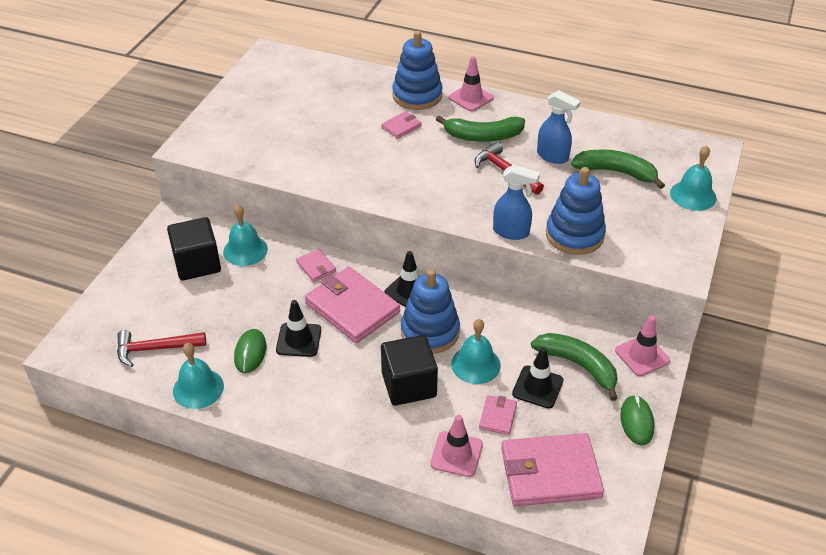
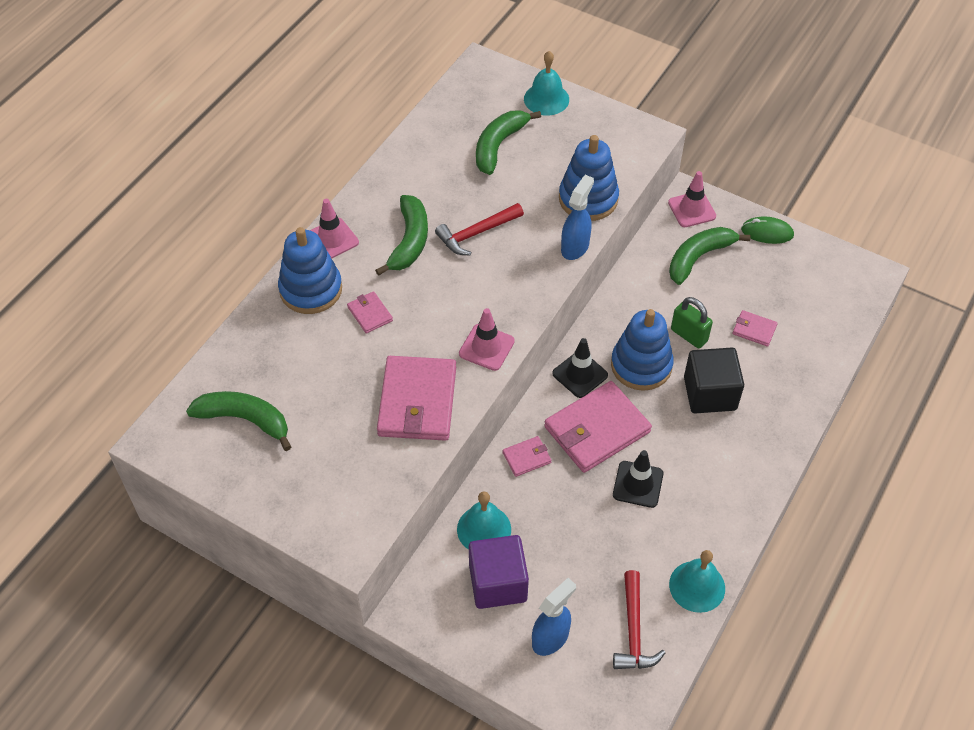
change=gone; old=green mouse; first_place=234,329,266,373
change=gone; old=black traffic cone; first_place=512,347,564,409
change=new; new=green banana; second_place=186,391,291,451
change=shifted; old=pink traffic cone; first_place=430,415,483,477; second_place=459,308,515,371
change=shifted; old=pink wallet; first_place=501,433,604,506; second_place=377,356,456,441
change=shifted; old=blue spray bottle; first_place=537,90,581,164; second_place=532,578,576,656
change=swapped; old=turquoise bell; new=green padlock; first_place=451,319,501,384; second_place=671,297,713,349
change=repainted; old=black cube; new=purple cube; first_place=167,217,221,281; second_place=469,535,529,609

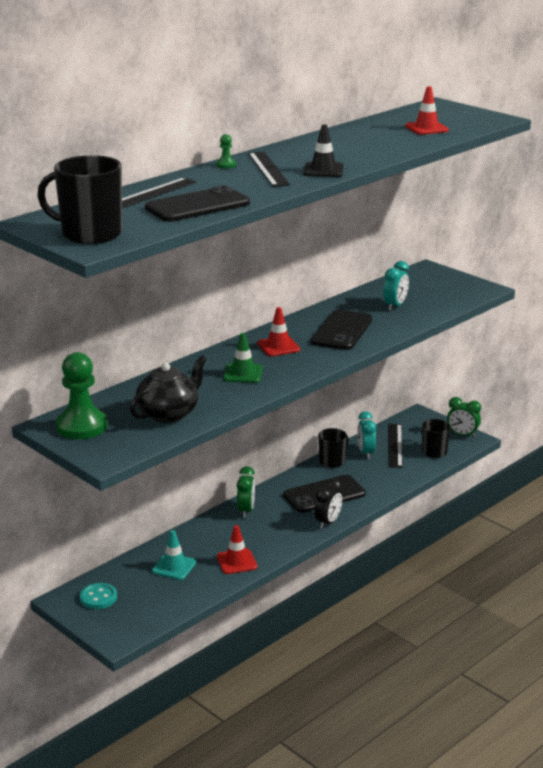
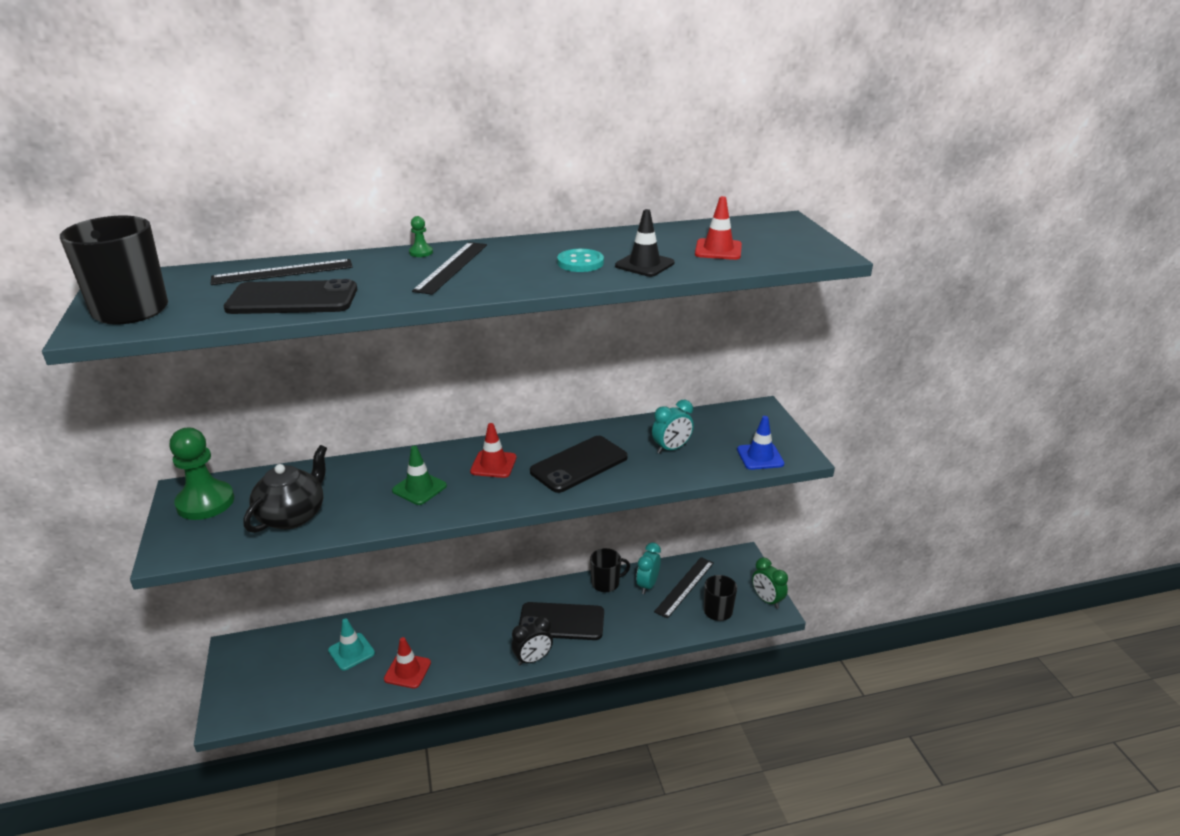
change=gone; old=green clock; first_place=237,466,255,518
change=new; new=blue traffic cone; second_place=737,416,784,470
change=shifted; old=turquoise button; first_place=80,583,117,609; second_place=557,249,604,272
change=shifted; old=black traffic cone; first_place=303,124,344,177; second_place=615,209,675,277
change=rotated; old=black teapot; first_place=130,355,207,423; second_place=243,445,327,533; degrees=-45

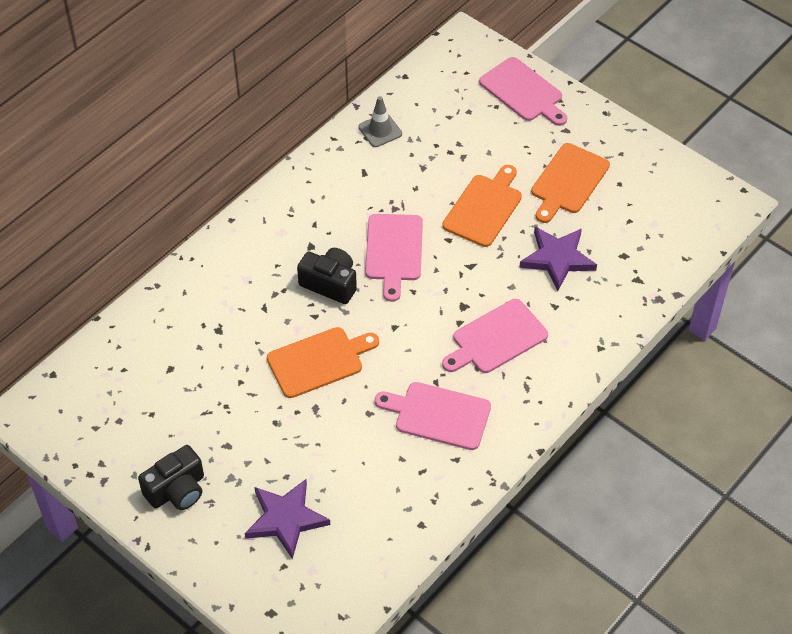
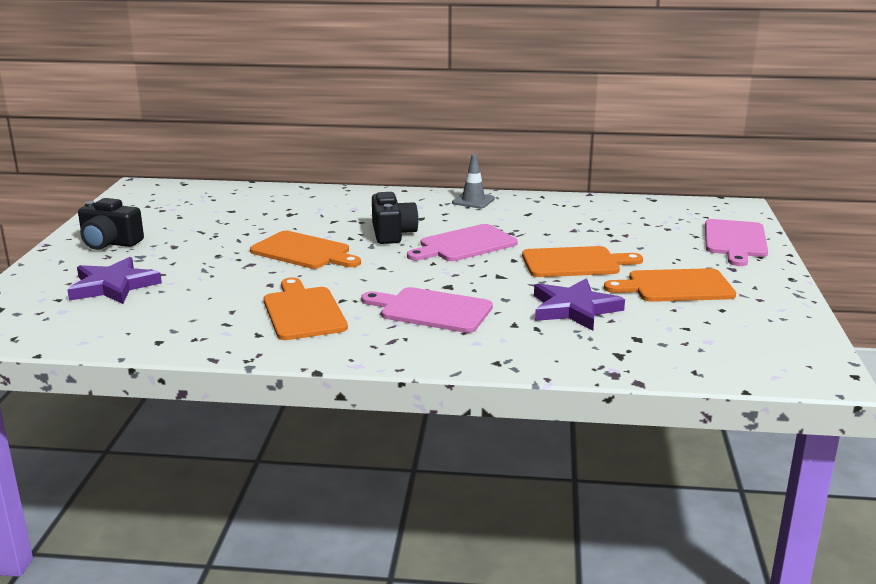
change=shifted; old=grey traffic cone; first_place=358,96,402,147; second_place=452,154,495,208
change=repainted; old=pink cutting board; new=orange cutting board; first_place=375,382,491,450; second_place=264,277,348,340

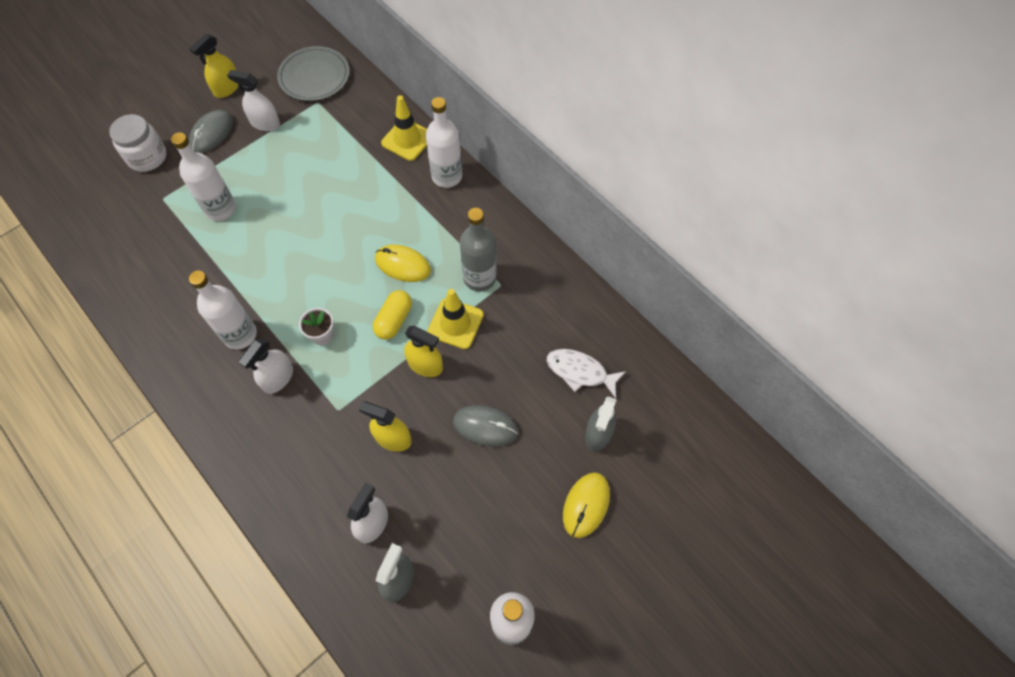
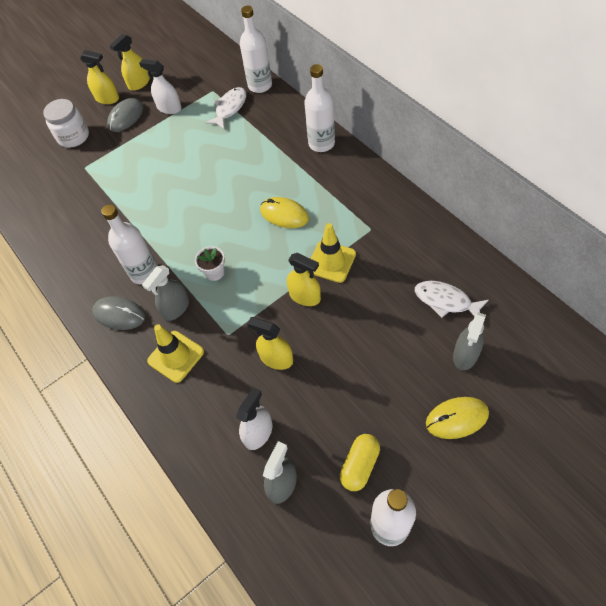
change=gone; old=grey plate; first_place=277,46,349,101
change=gone; old=grey bottle; first_place=460,208,497,291
change=new; new=yellow spray bottle; second_place=80,50,119,104
change=new; new=white fish; second_place=205,87,246,129
change=shifted; old=white bottle; first_place=171,132,236,221; second_place=240,6,272,93
change=shifted; old=yellow capsule; first_place=373,290,412,340; second_place=340,434,380,491
change=shifted; old=yellow traffic cone; first_place=381,95,427,161; second_place=147,324,204,383
change=shifted; old=grey mouse; first_place=453,405,518,447; second_place=92,296,145,330
change=repainted; old=white spray bottle; new=grey spray bottle; first_place=239,338,293,394; second_place=142,265,189,321
change=rotated; old=yellow mouse; first_place=563,473,610,538; second_place=426,397,489,439; degrees=45

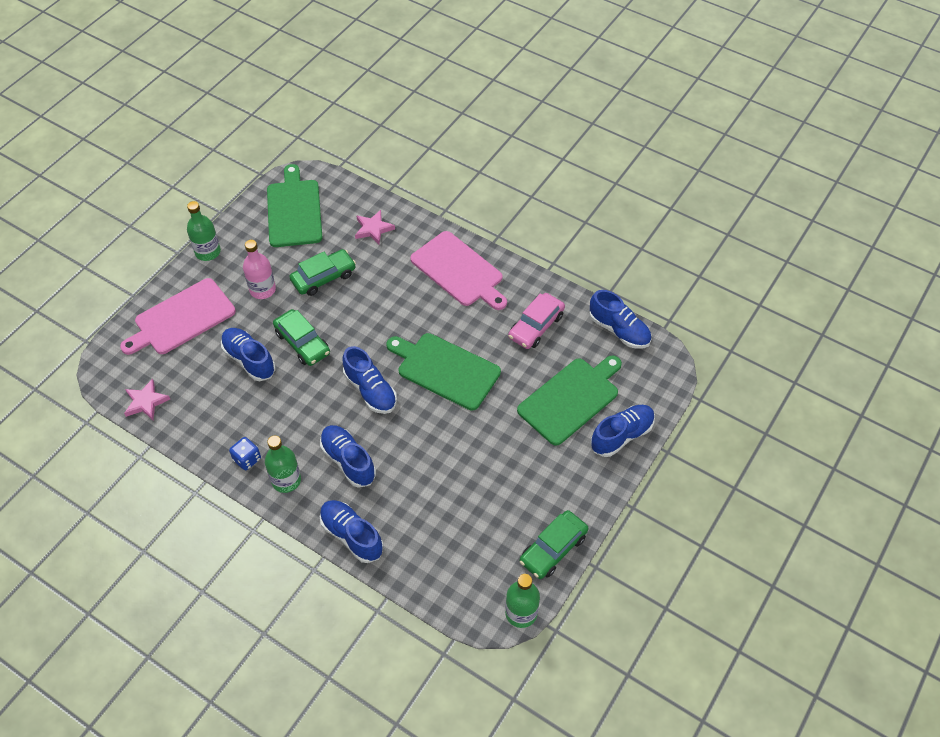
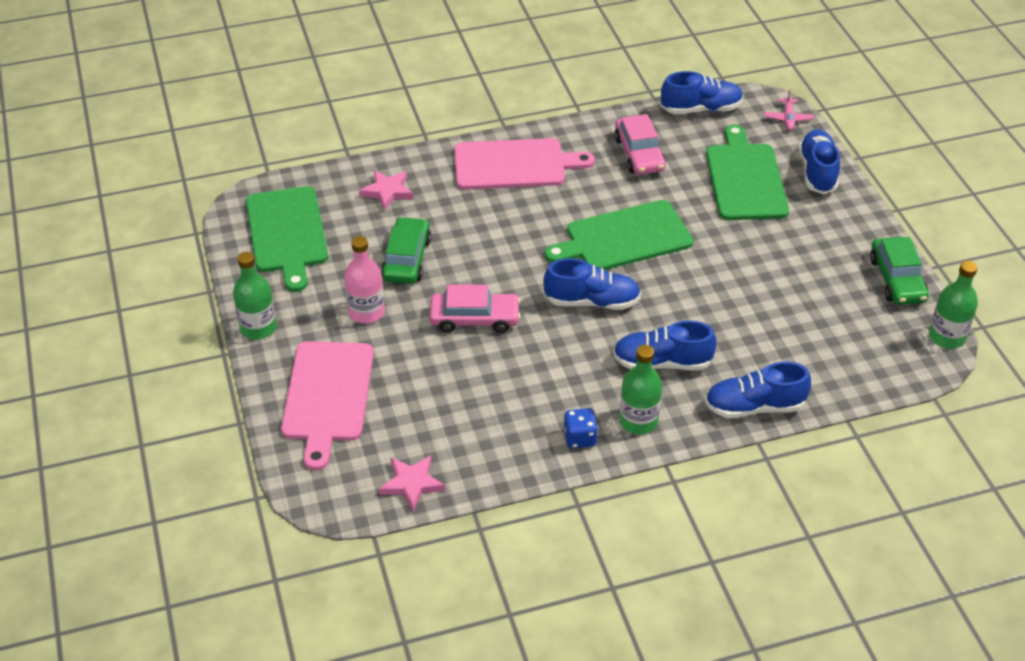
change=gone; old=blue shoe; first_place=221,328,275,381
change=new; new=pink plane; second_place=765,90,814,130
change=repainted; old=green car; new=pink car; first_place=273,309,330,366; second_place=429,285,521,333
change=rotated; old=green cutting board; first_place=267,164,322,247; second_place=246,186,328,292; degrees=-135

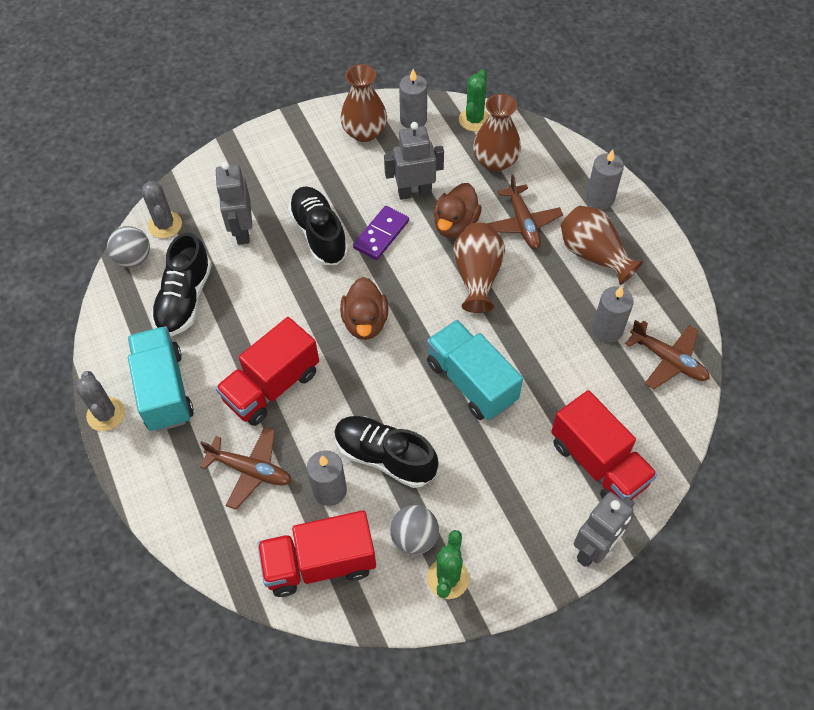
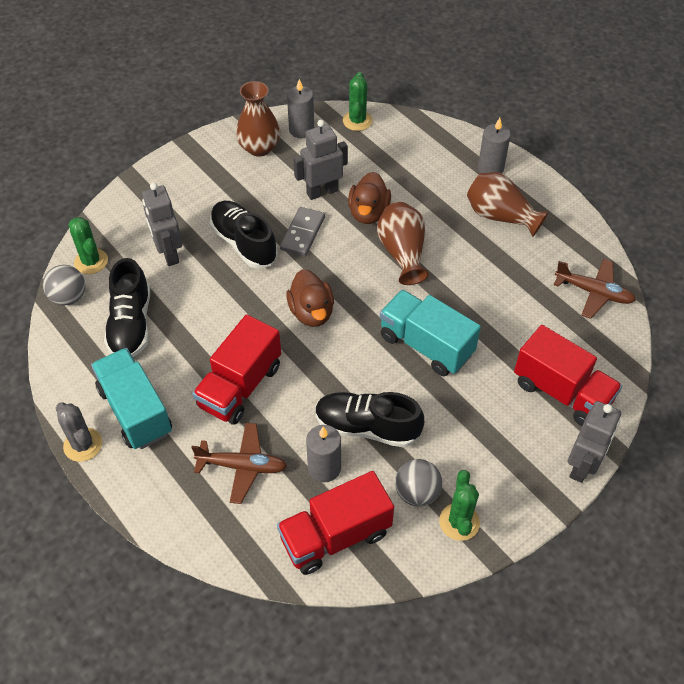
change=gone; old=brown vase; first_place=473,94,521,172
change=gone; old=brown plane; first_place=487,174,563,249
change=gone; old=grey candle; first_place=592,286,634,343
change=repainted; old=grey cactus; new=green cactus; first_place=142,181,182,238; second_place=68,217,108,274
change=repainted; old=purple domino; new=grey domino; first_place=353,206,409,260; second_place=280,207,325,256

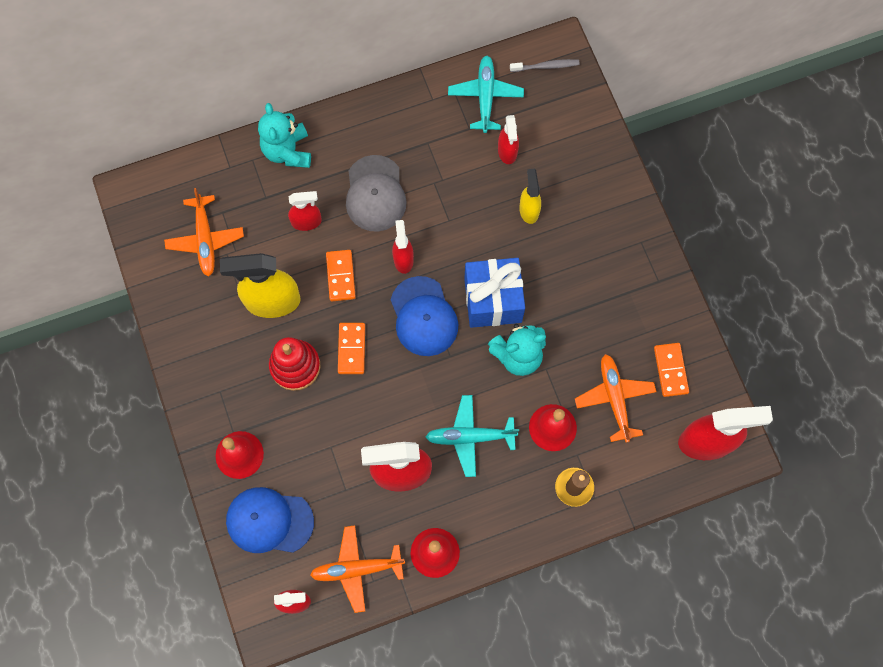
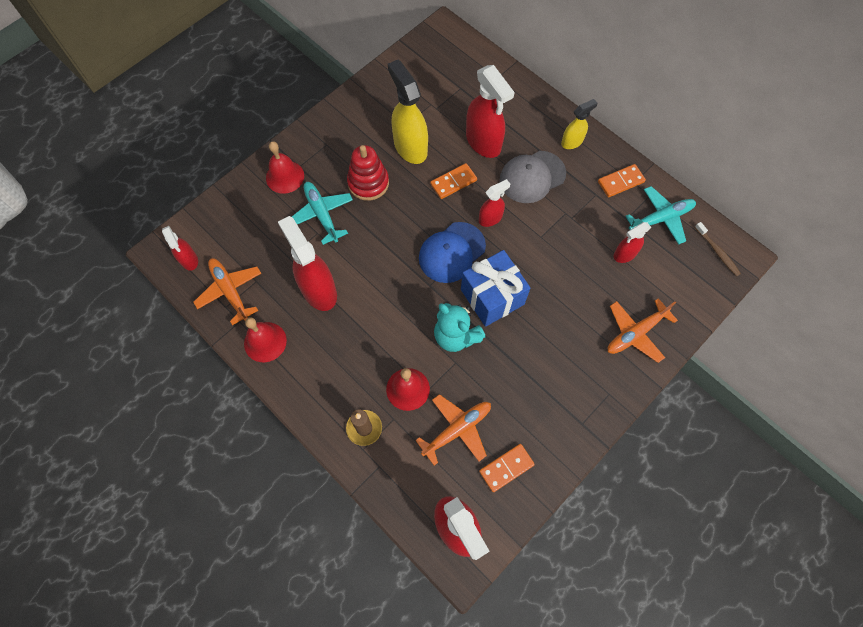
change=gone; old=blue cap; first_place=226,487,314,553
change=gone; old=turquoise teddy bear; first_place=258,103,311,168
change=shifted; old=orange plane; first_place=164,188,244,277; second_place=608,298,678,363
change=shifted; old=orange domino; first_place=338,323,365,374; second_place=598,164,646,197
change=shifted; old=turquoise plane; first_place=426,395,519,477; second_place=292,182,353,245
change=shifted; old=yellow spray bottle; first_place=519,169,541,224; second_place=561,99,597,149
change=repainted; old=grey toothbrush; new=brown toothbrush; first_place=510,59,580,72; second_place=695,222,741,276
change=scaled; old=red spray bottle; first_place=288,191,322,231; second_place=466,65,515,158; factor=1.8

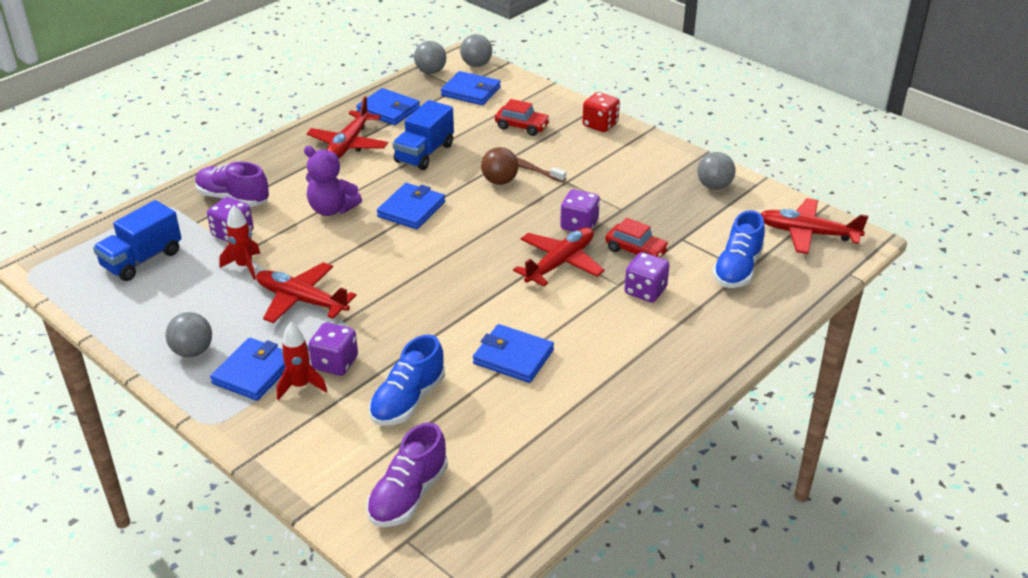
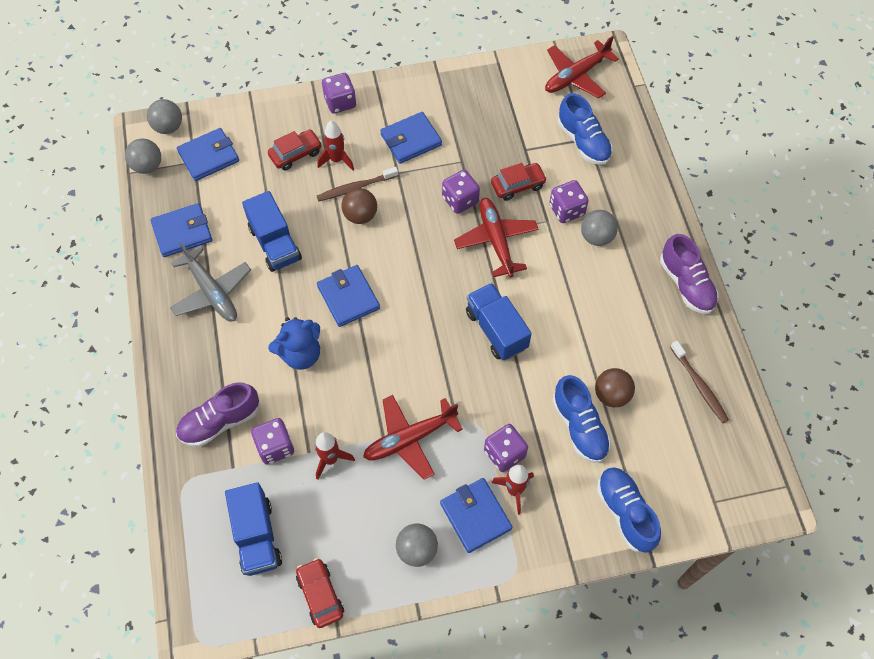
change=new; new=red car; second_place=296,558,344,628
change=new; new=red rocket; second_place=318,121,354,170
change=new; new=blue truck; second_place=466,283,532,360
change=new; new=brown ball; second_place=595,368,635,407
change=new; new=blue shoe; second_place=597,467,661,553
change=new; new=brown toothbrush; second_place=670,341,729,423
change=shifted; old=purple shoe; first_place=366,422,448,527; second_place=660,234,718,314
change=shifted; old=blue wallet; first_place=473,324,554,383; second_place=380,112,442,164
change=shifted; old=grey ball; first_place=697,152,736,190; second_place=581,210,618,246
change=repainted; old=purple teddy bear; new=blue teddy bear; first_place=304,146,362,216; second_place=268,317,320,370
change=repainted; old=red plane; new=grey plane; first_place=307,96,388,159; second_place=170,242,251,322
change=repainted; old=red dice; new=purple dice; first_place=582,92,620,132; second_place=322,73,356,114

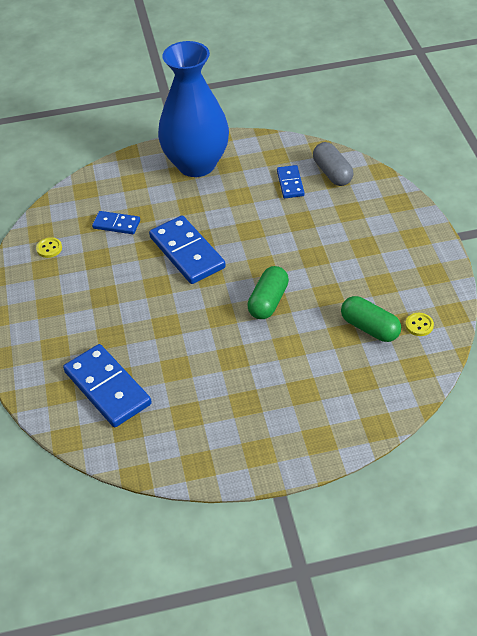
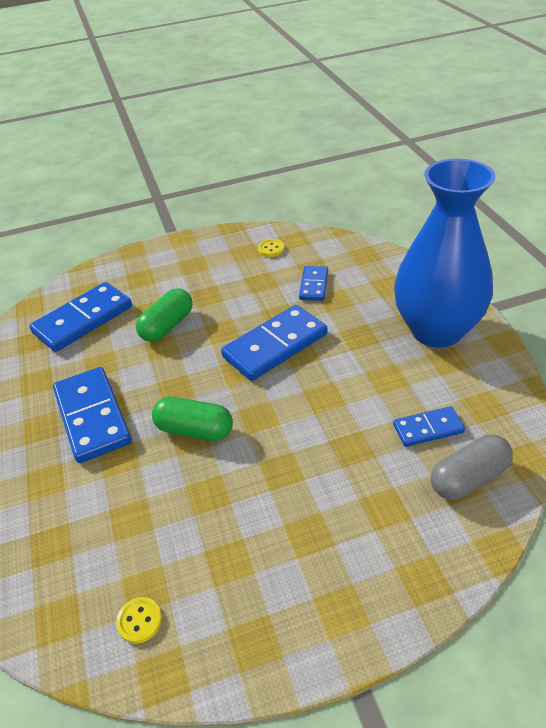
change=new; new=blue domino; second_place=53,367,132,463
change=shifted; old=green capsule; first_place=341,296,401,342; second_place=136,288,193,342

